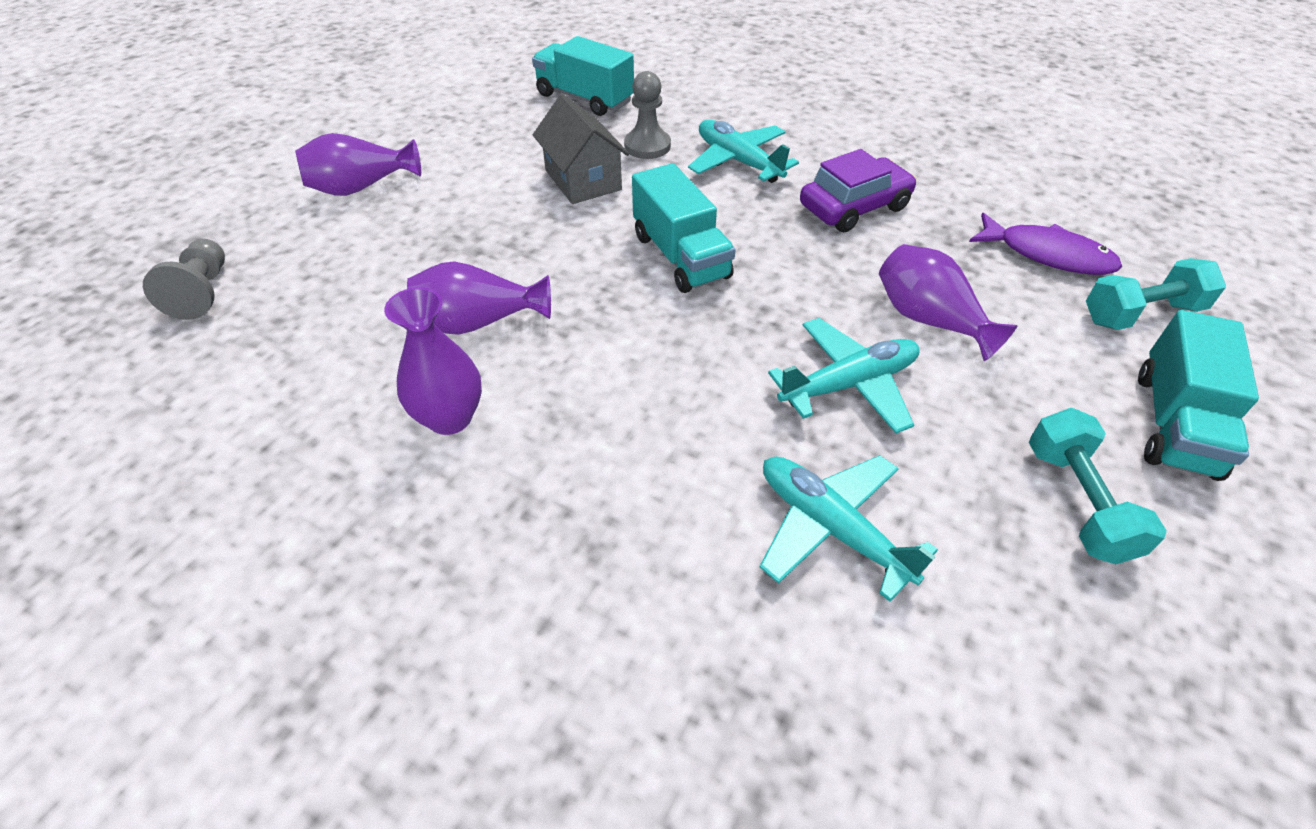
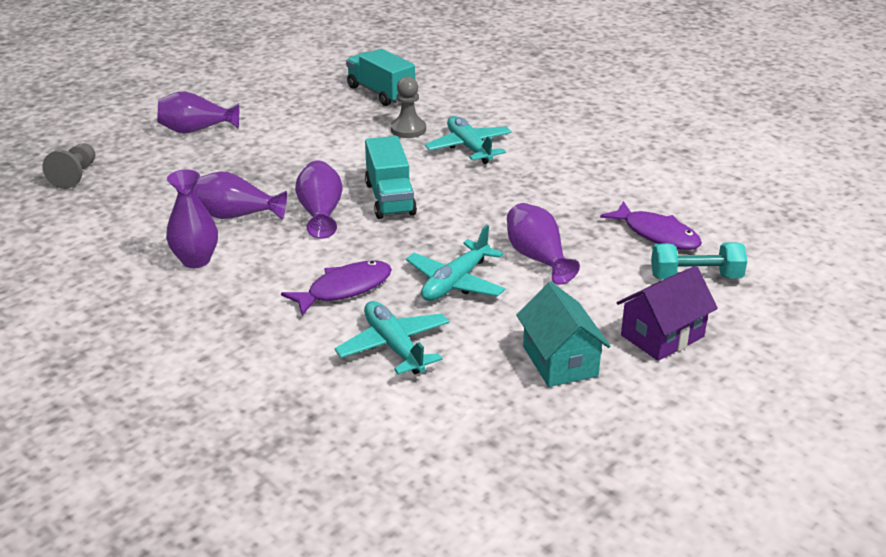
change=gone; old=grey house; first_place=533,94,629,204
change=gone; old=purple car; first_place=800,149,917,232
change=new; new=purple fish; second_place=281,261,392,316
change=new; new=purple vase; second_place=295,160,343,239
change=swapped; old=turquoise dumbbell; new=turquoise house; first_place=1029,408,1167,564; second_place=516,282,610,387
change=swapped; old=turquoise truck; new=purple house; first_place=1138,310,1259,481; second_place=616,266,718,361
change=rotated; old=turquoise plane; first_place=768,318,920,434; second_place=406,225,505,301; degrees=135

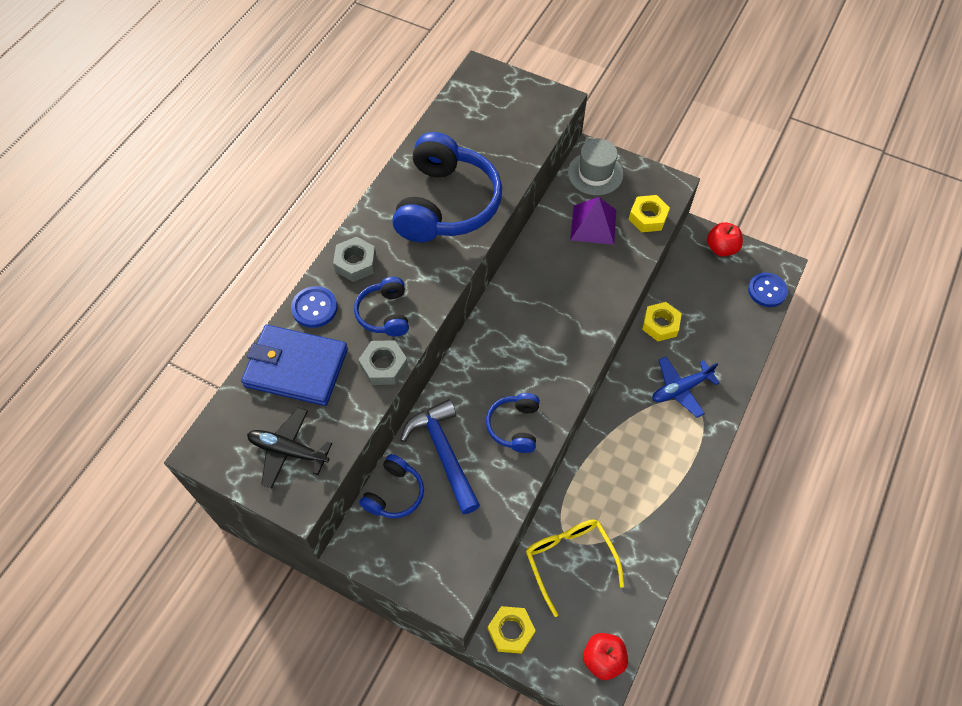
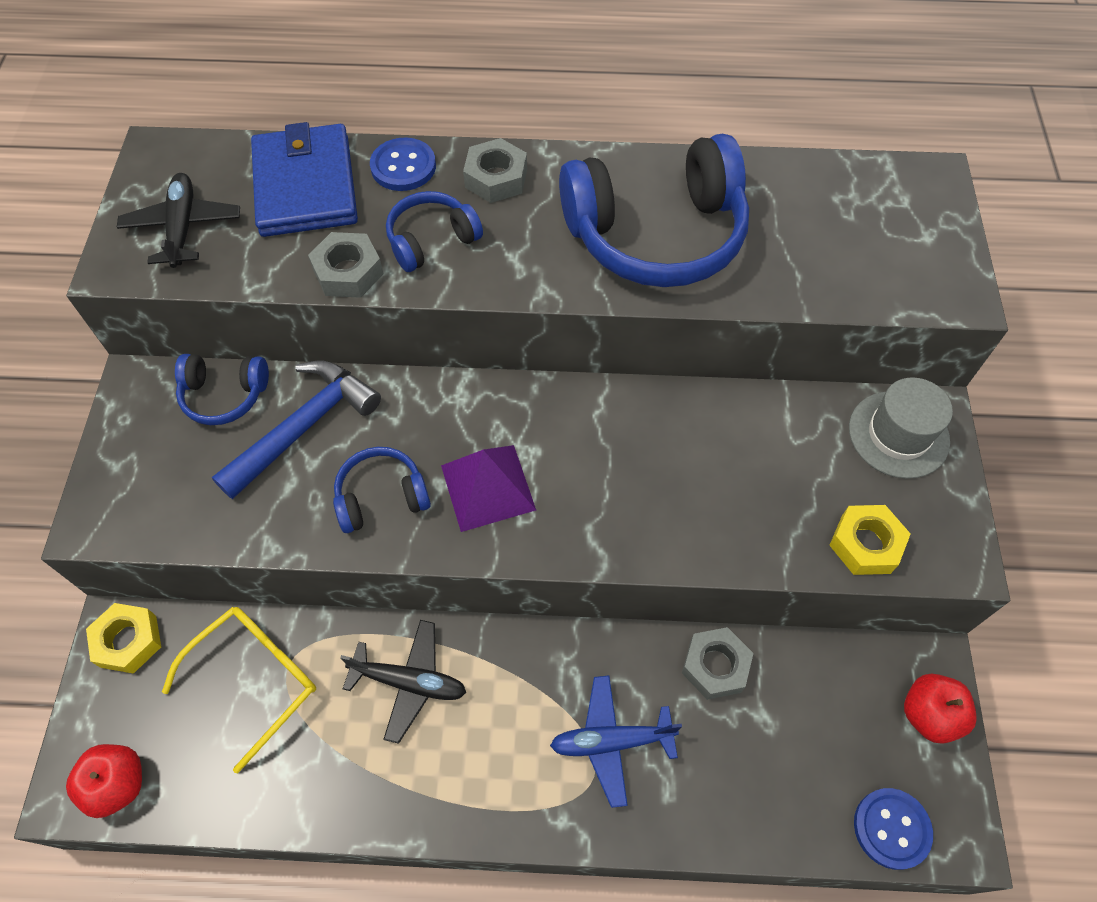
change=new; new=black plane; second_place=340,620,466,744
change=shifted; old=purple pyramid; first_place=570,197,616,245; second_place=441,445,536,532
change=repainted; old=yellow nut; new=grey nut; first_place=642,302,682,341; second_place=682,627,754,700
change=rotated; old=blue plane; first_place=652,357,720,418; second_place=550,675,682,808; degrees=-45

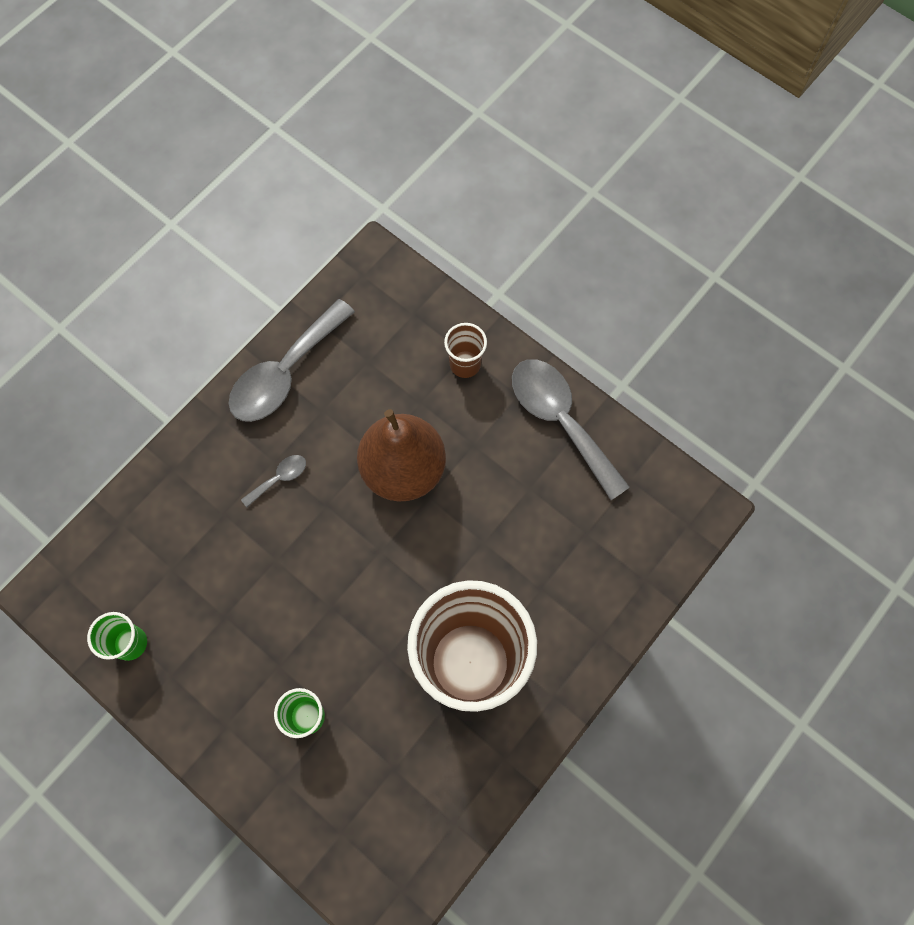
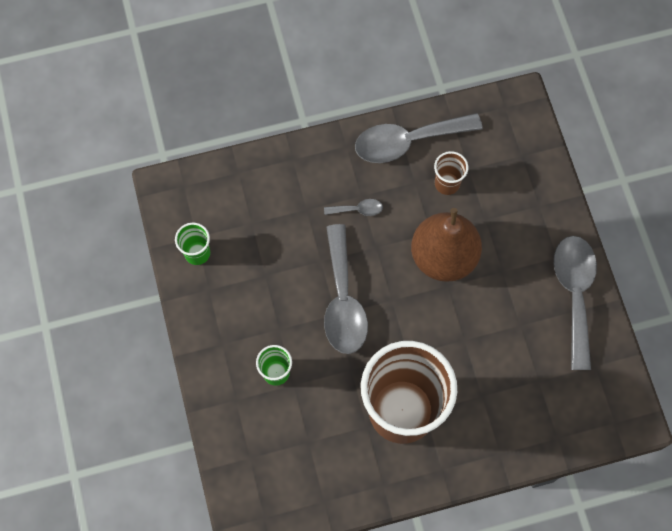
change=new; new=grey spoon; second_place=324,224,368,354
change=shifted; old=brown cup; first_place=444,323,487,378; second_place=434,151,468,195

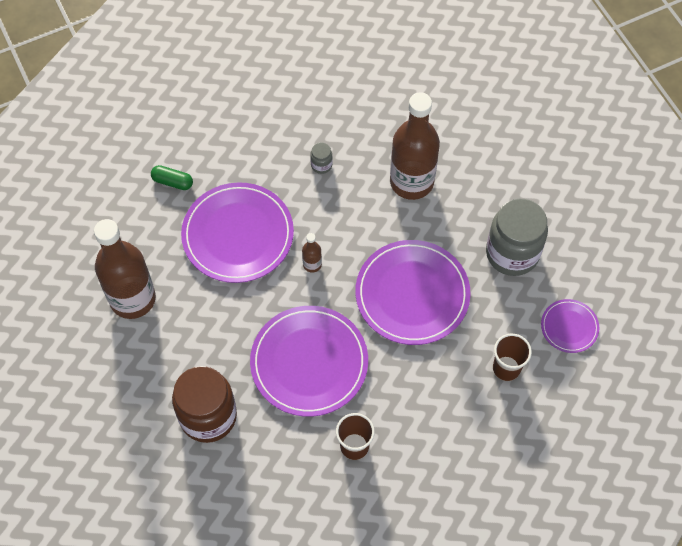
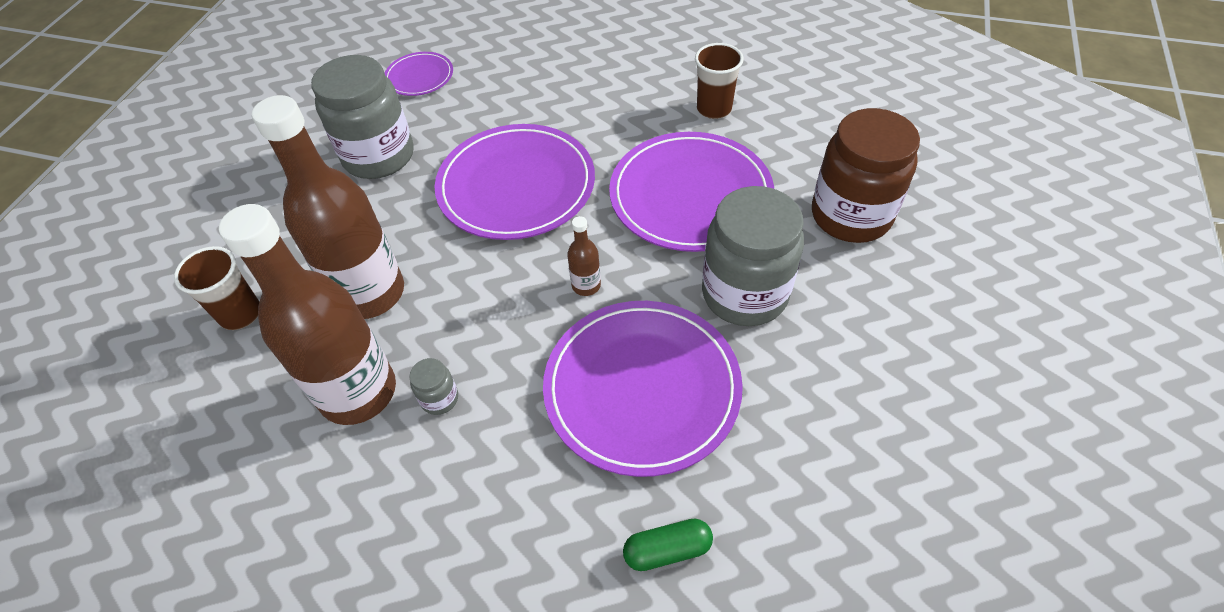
change=new; new=grey jar; second_place=702,186,804,326
change=shifted; old=brown bottle; first_place=94,219,156,319; second_place=219,204,396,425
change=shifted; old=brown cup; first_place=493,334,532,381; second_place=174,246,260,330
change=rotated; old=green capsule; first_place=151,165,193,190; second_place=623,519,713,571; degrees=-75

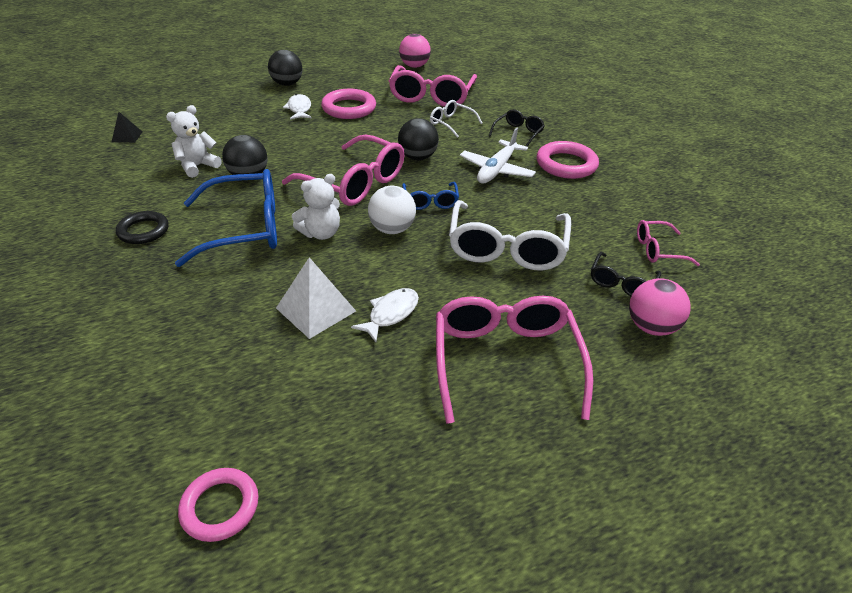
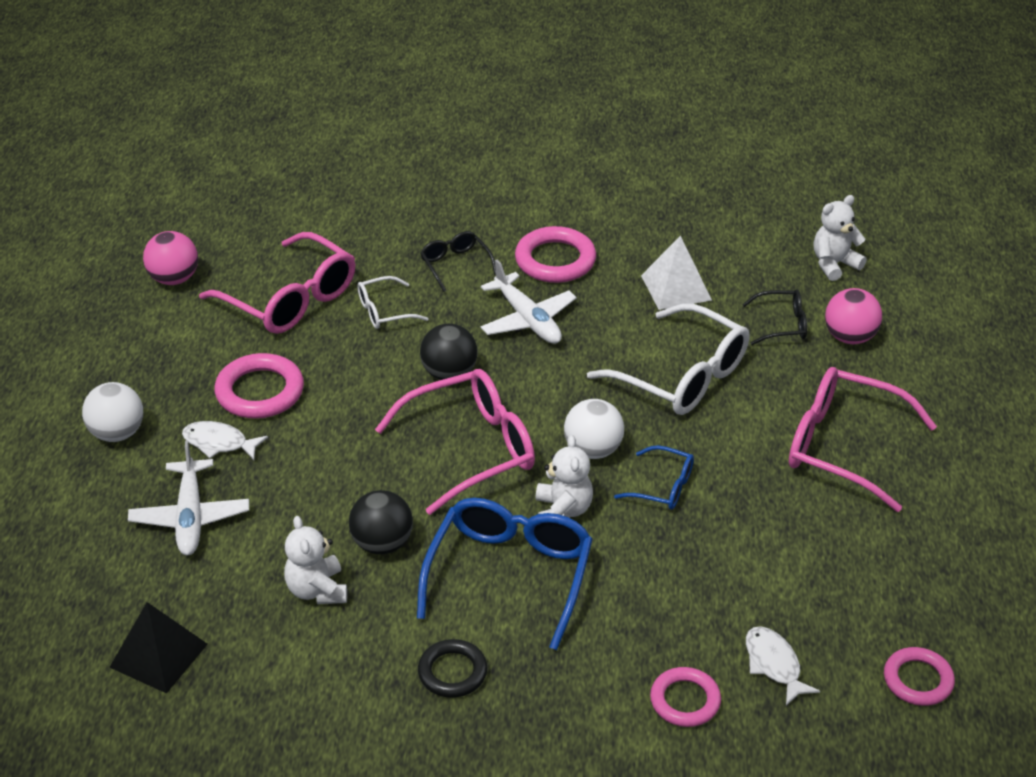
change=gone; old=pink glasses; first_place=637,220,700,266
change=new; new=white plane; second_place=128,440,249,555
change=new; new=pink ring; second_place=650,667,721,727
change=new; new=white teddy bear; second_place=814,195,867,281
change=shifted; old=white pyramid; first_place=276,257,356,339; second_place=641,235,712,310
change=shifted; old=white fish; first_place=351,288,419,342; second_place=746,626,820,706
change=shifted; old=blue glasses; first_place=402,182,459,210; second_place=614,445,694,510
change=repainted; old=black ball; new=white ball; first_place=268,50,302,86; second_place=82,382,143,442
change=rotated; old=black glasses; first_place=591,252,661,296; second_place=742,290,807,345; degrees=-60
change=scaled; old=black pyramid; first_place=112,112,142,143; second_place=109,602,208,694; factor=1.76

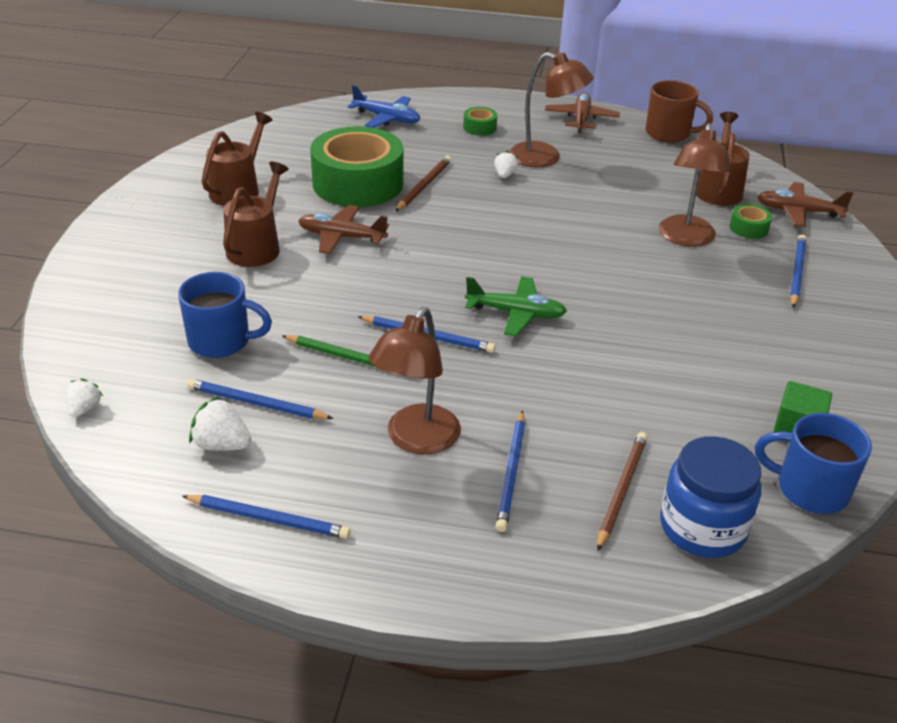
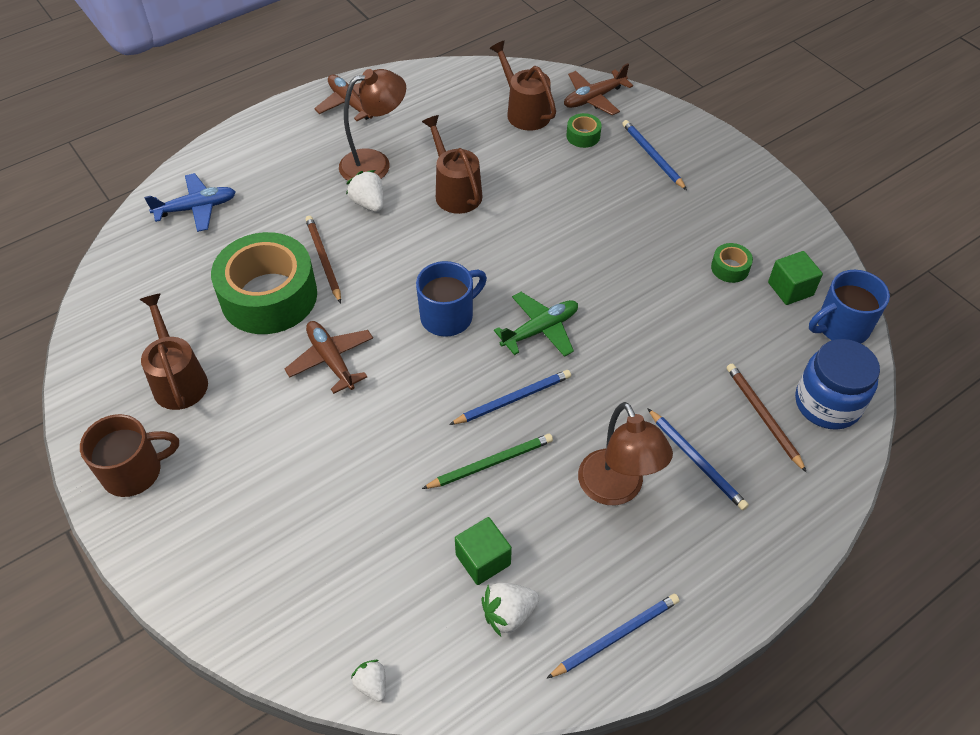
change=gone; old=brown lamp; first_place=659,123,732,247
change=shifted; old=blue mug; first_place=178,272,272,358; second_place=416,261,487,337
change=shifted; old=brown watering can; first_place=223,162,289,267; second_place=422,115,482,214
change=shifted; old=green tape; first_place=463,107,497,135; second_place=711,243,753,283
change=shifted; old=brown mug; first_place=646,80,713,142; second_place=80,414,179,497
change=swapped; old=blue pencil; new=green cube; first_place=187,379,334,419; second_place=455,517,512,585
change=rotated; old=brown plane; first_place=298,205,389,254; second_place=284,321,373,394; degrees=90
change=scaled; old=white strawberry; first_place=494,150,518,178; second_place=346,170,384,212; factor=1.5

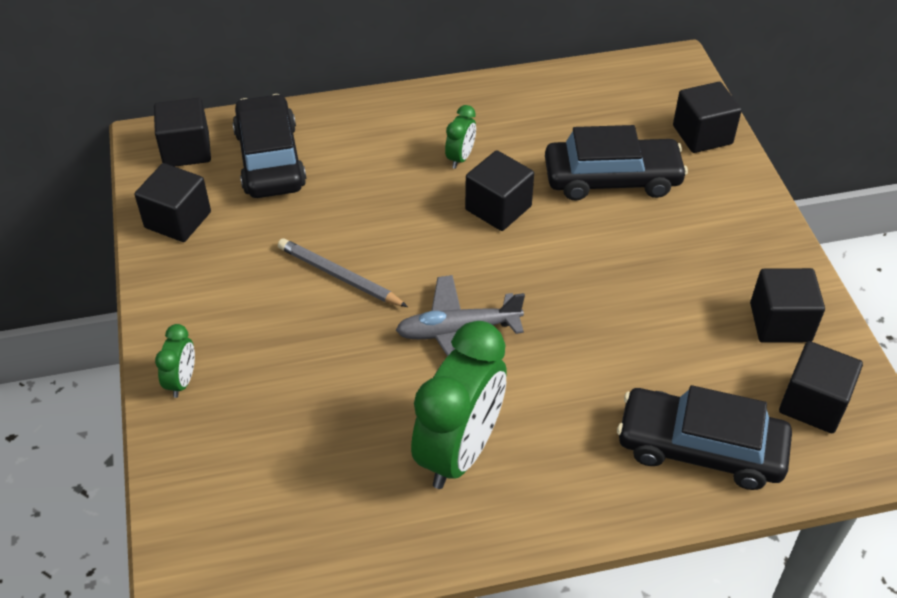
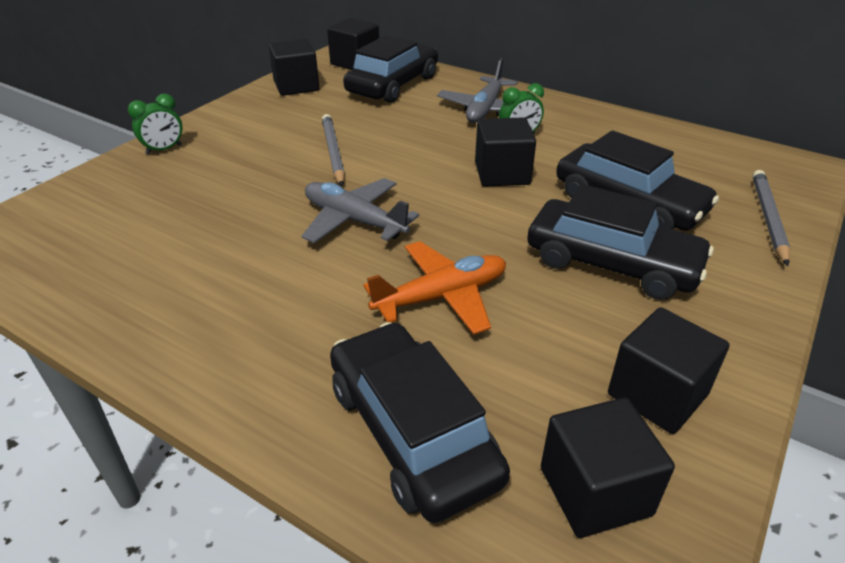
change=gone; old=green clock; first_place=411,321,507,489
change=new; new=orange plane; second_place=364,241,506,335
change=new; new=grey plane; second_place=437,58,518,123
change=new; new=black car; second_place=527,184,714,300
change=swapped; old=black cube; new=grey pencil; first_place=673,82,742,153; second_place=753,170,790,266

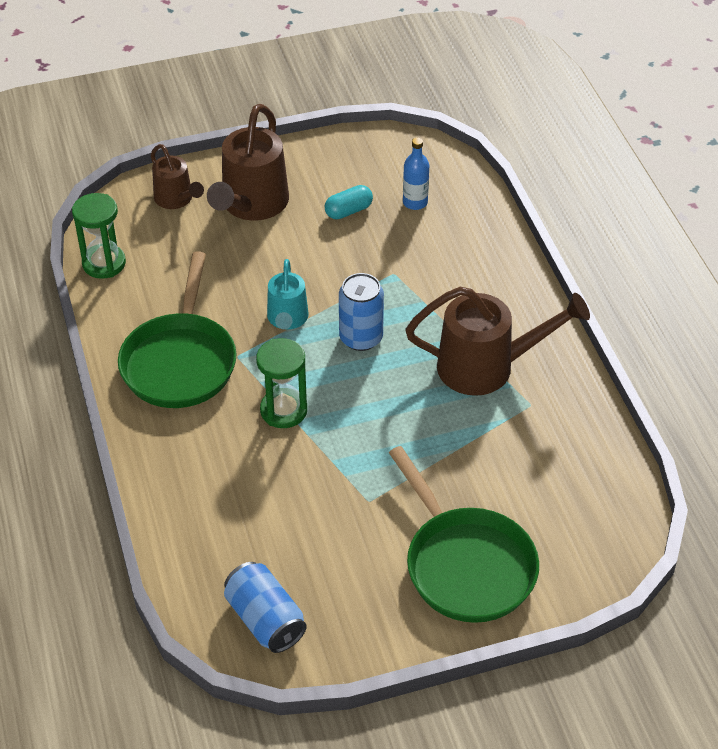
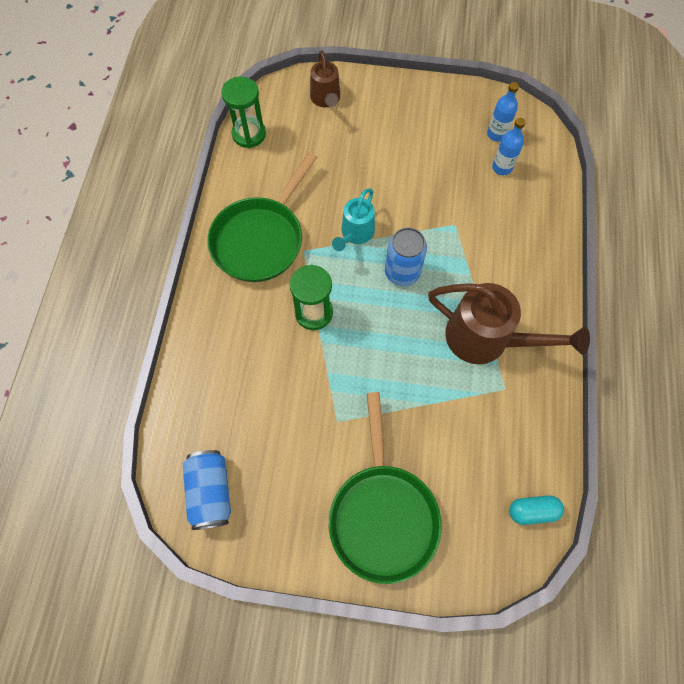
change=gone; old=brown watering can; first_place=207,104,289,221
change=new; new=blue bottle; second_place=487,82,519,142
change=shifted; old=turquoise capsule; first_place=325,185,373,219; second_place=509,495,564,525

